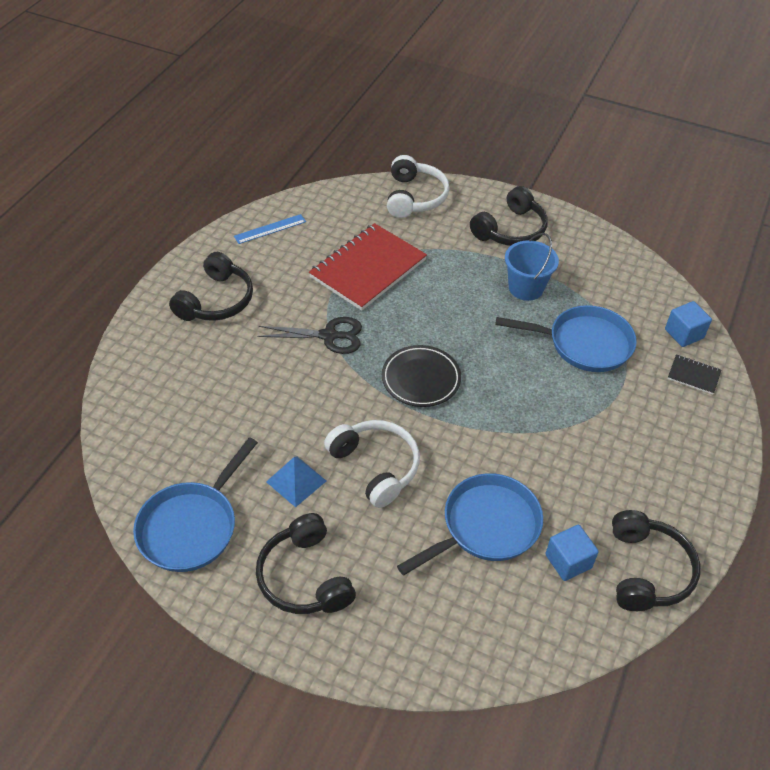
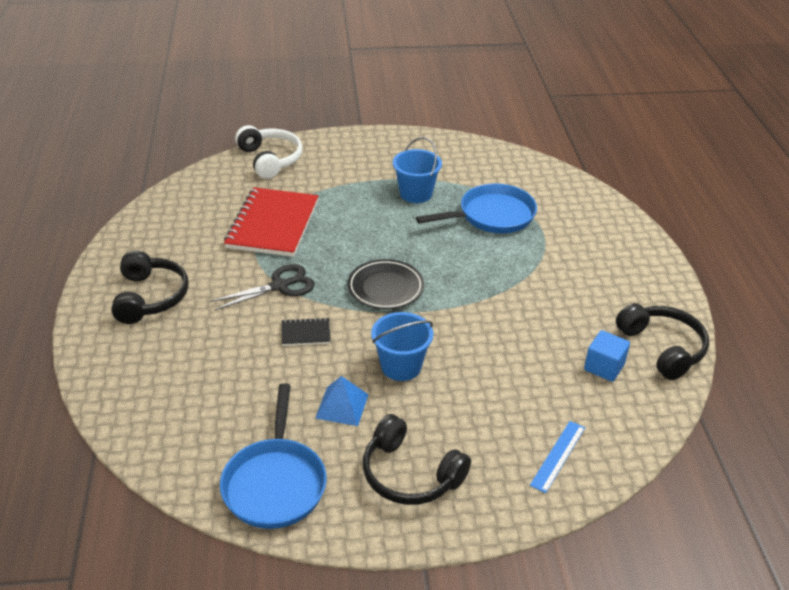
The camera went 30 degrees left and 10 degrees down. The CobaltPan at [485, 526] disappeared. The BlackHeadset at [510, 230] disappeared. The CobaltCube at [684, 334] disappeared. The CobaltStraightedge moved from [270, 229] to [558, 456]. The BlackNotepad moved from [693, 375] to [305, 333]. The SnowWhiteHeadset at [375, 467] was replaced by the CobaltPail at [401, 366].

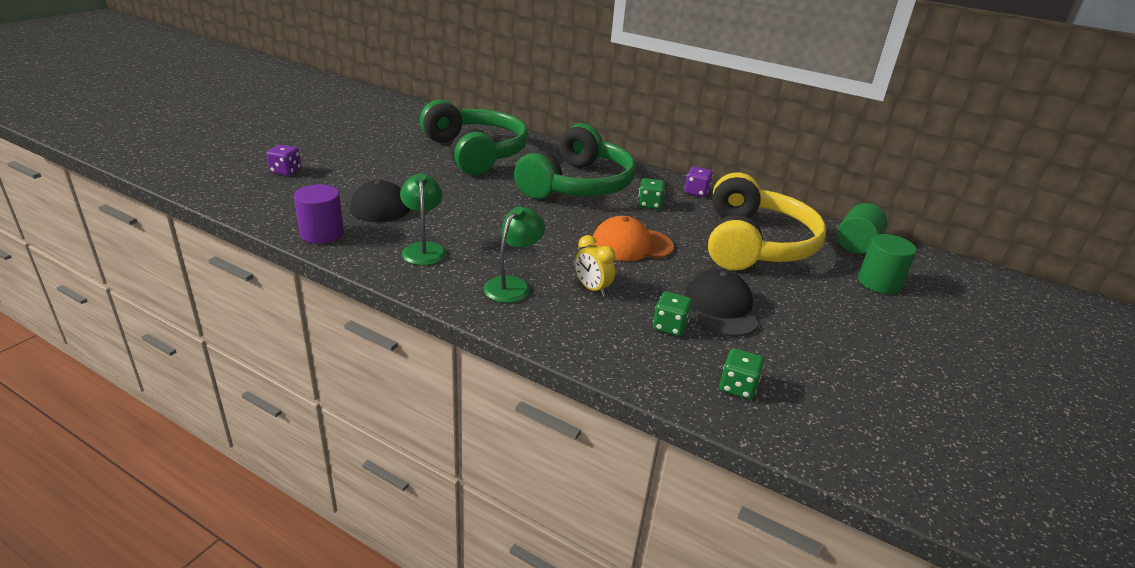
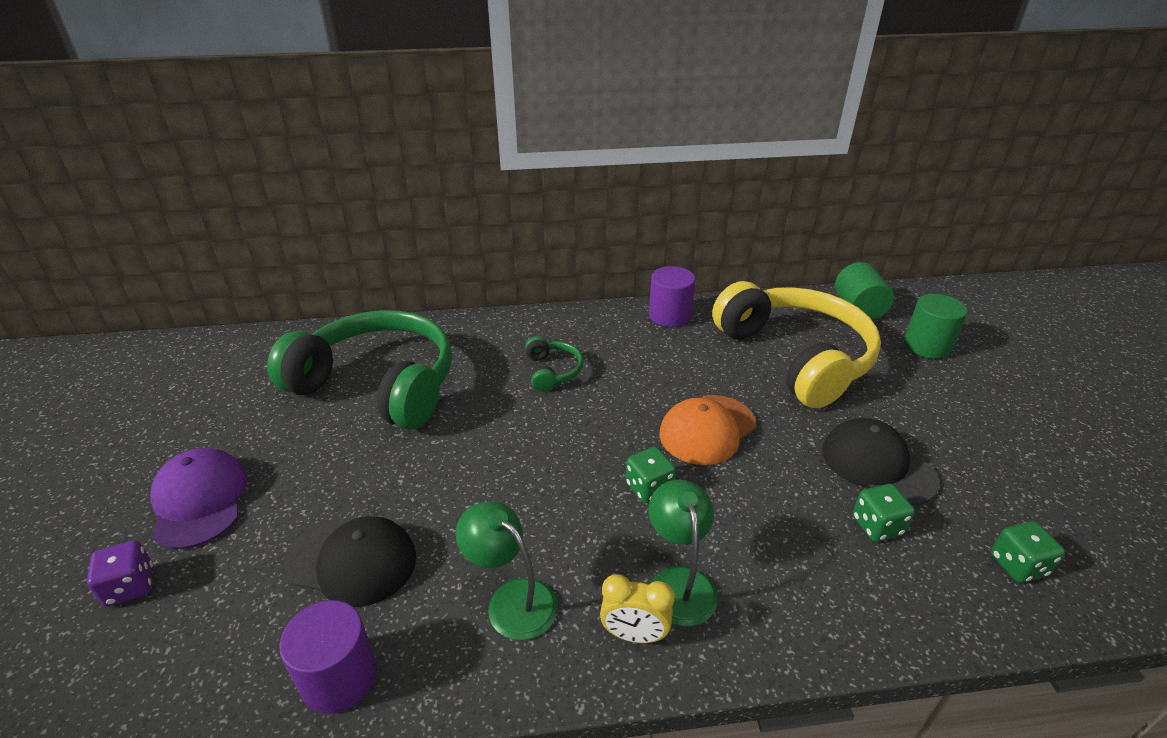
The camera went 35 degrees left and 5 degrees up. The VioletPeakedCap at [200, 500] appeared. The GoldenAlarmClock moved from [592, 289] to [634, 635]. The GreenDie moved from [649, 204] to [649, 488]. The VioletDie at [696, 192] was replaced by the VioletCylinder at [669, 315]. The GreenHeadset at [577, 185] changed to 0.41 times the size.

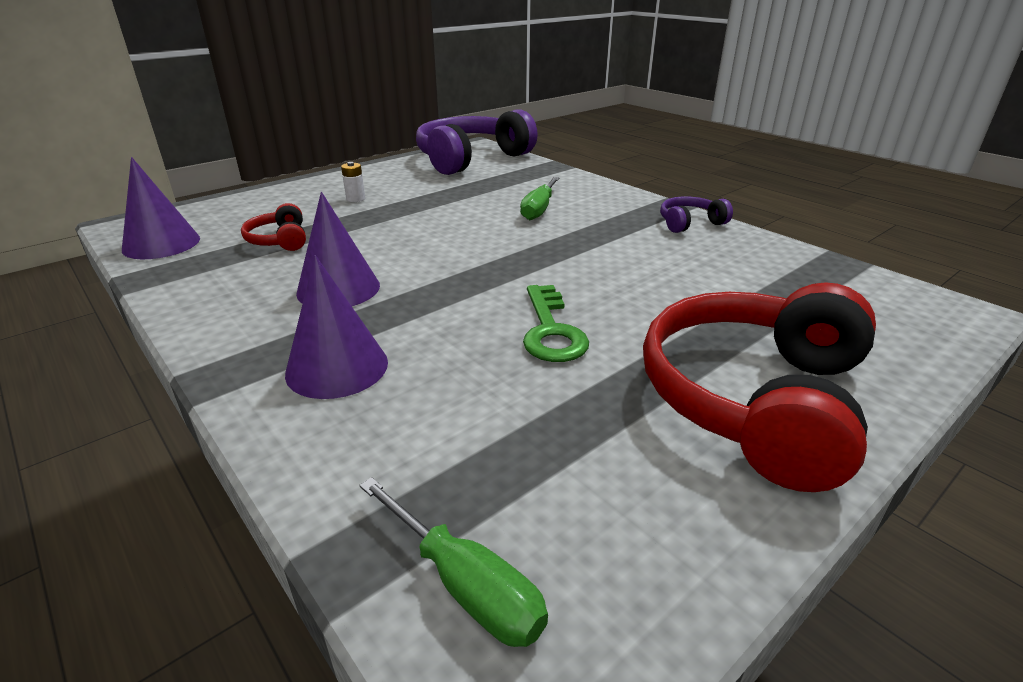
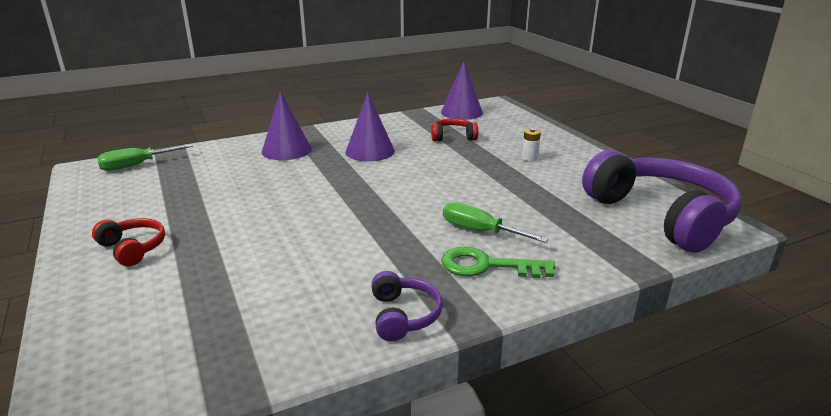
The camera went 105 degrees right and 5 degrees down. The GreenKey moved from [551, 331] to [486, 266]. The RedHeadset at [755, 400] changed to 0.44 times the size.

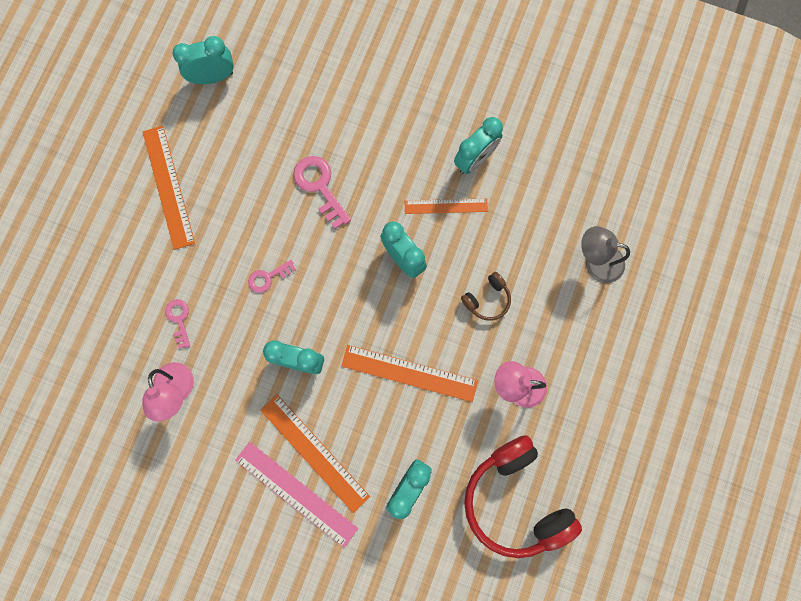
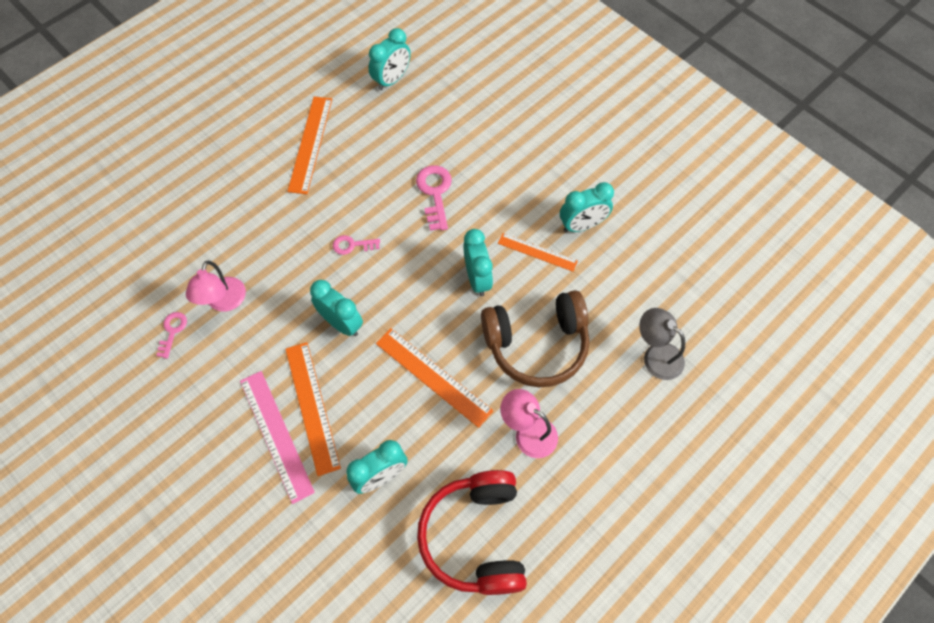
The camera went 25 degrees right and 15 degrees down. The PinkKey moved from [179, 320] to [172, 331]. The AquaAlarmClock at [213, 77] turned 120 degrees clockwise. The DarkBrownHeadset at [487, 299] changed to 2.23 times the size.

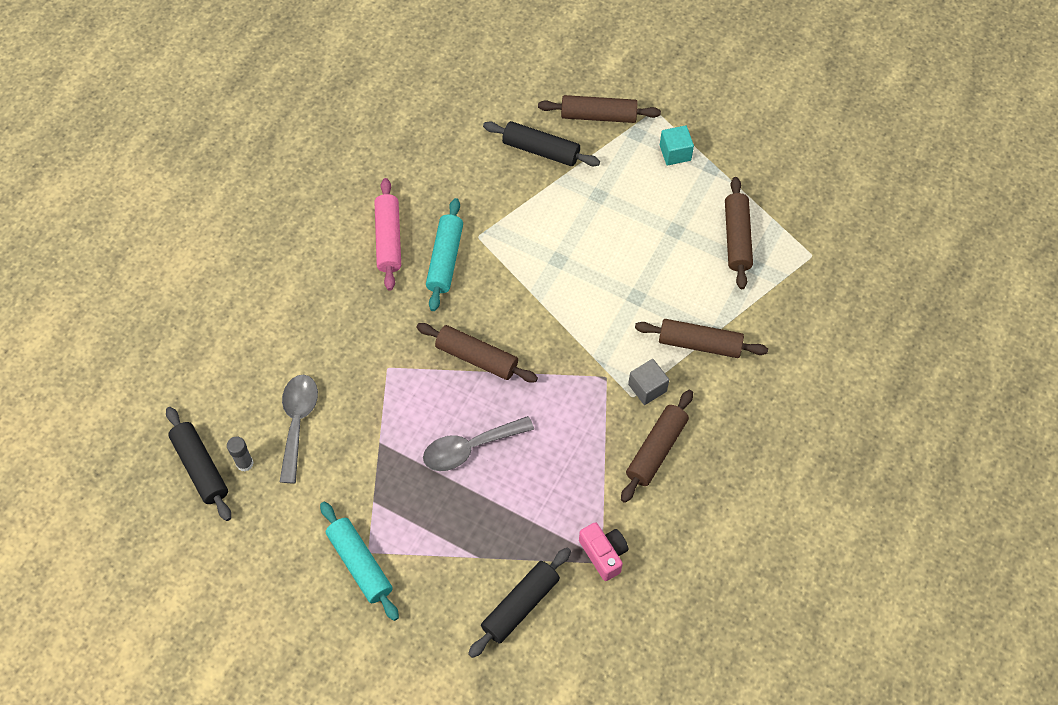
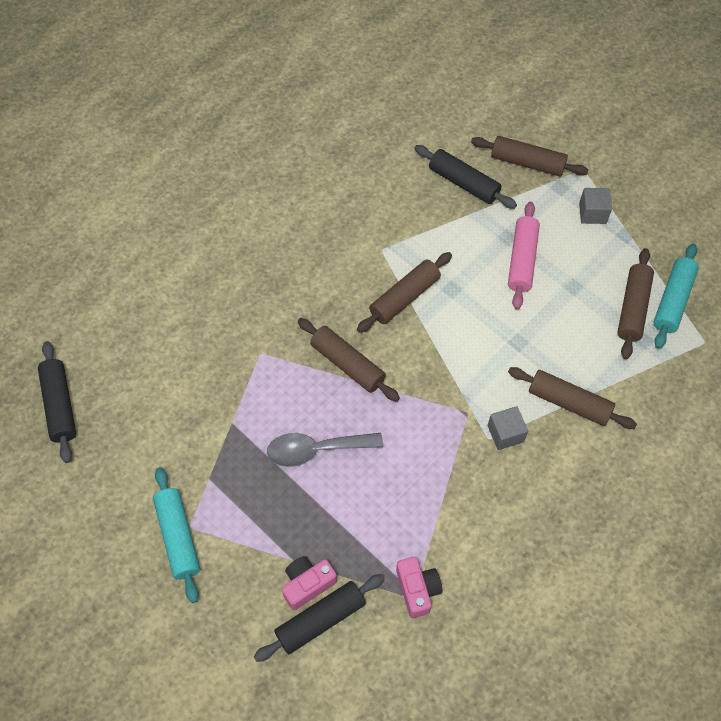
The camera went 15 degrees right and 0 degrees up. The GrayGlueStick at [244, 463] disappeared. The GrayTablespoon at [298, 422] disappeared. The PinkCamera at [307, 584] appeared. The PinkPastryRoller moved from [388, 239] to [522, 260]. The AquaPastryRoller moved from [445, 259] to [672, 300]. The DarkBrownPastryRoller moved from [656, 450] to [404, 297]. The AquaCube at [675, 153] became the GrayCube at [592, 213].

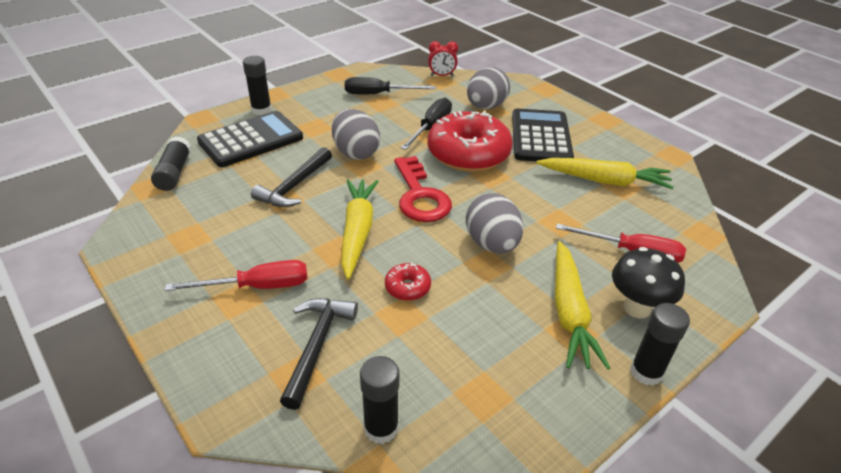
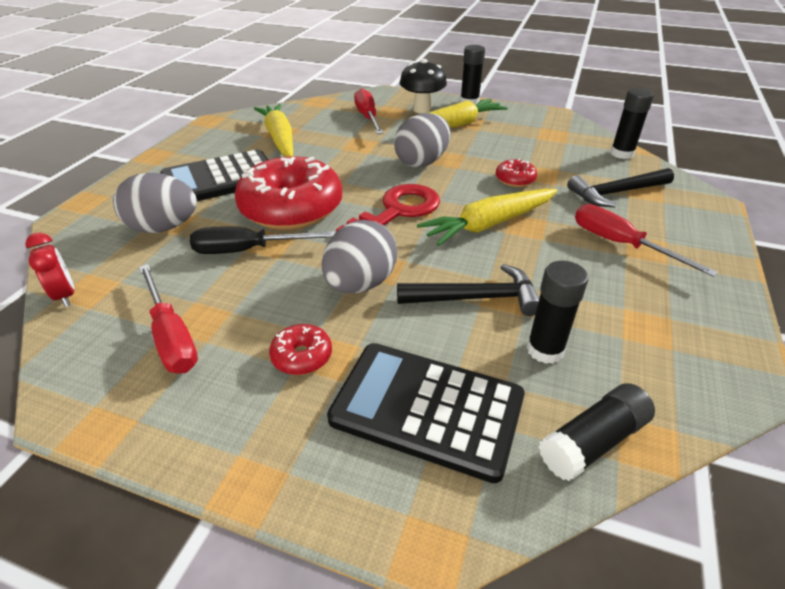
The camera went 120 degrees left and 0 degrees up. The RedDoughnut at [302, 356] appeared. The BlackGlueStick moved from [261, 110] to [545, 350]. The BlackHandScrewdriver at [378, 94] became the RedHandScrewdriver at [171, 336].

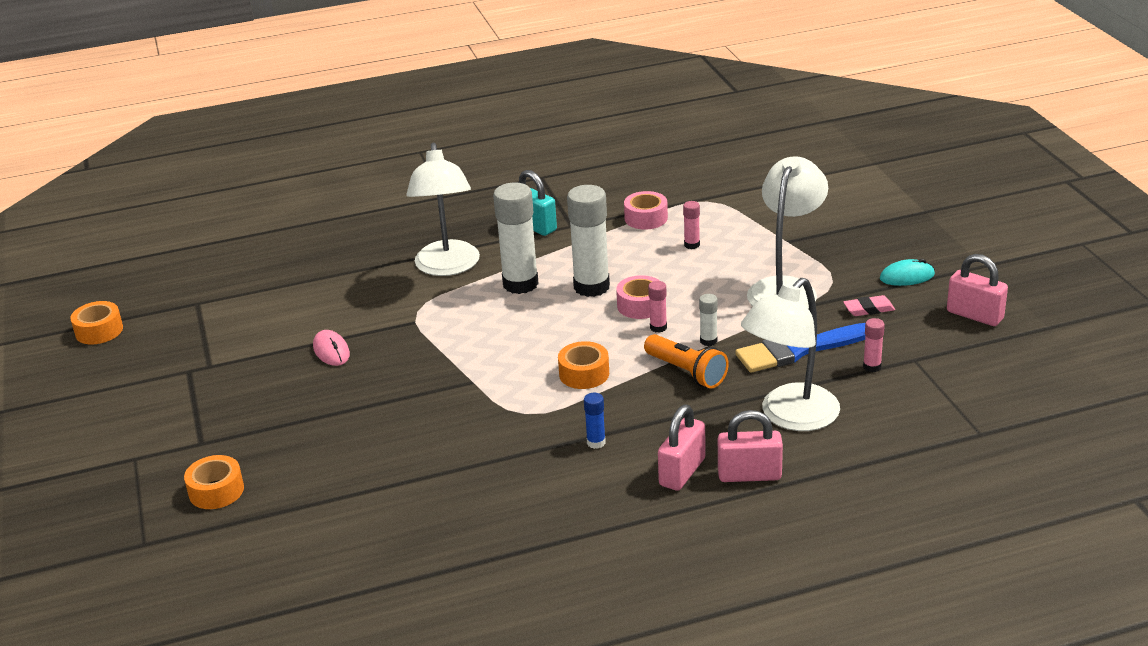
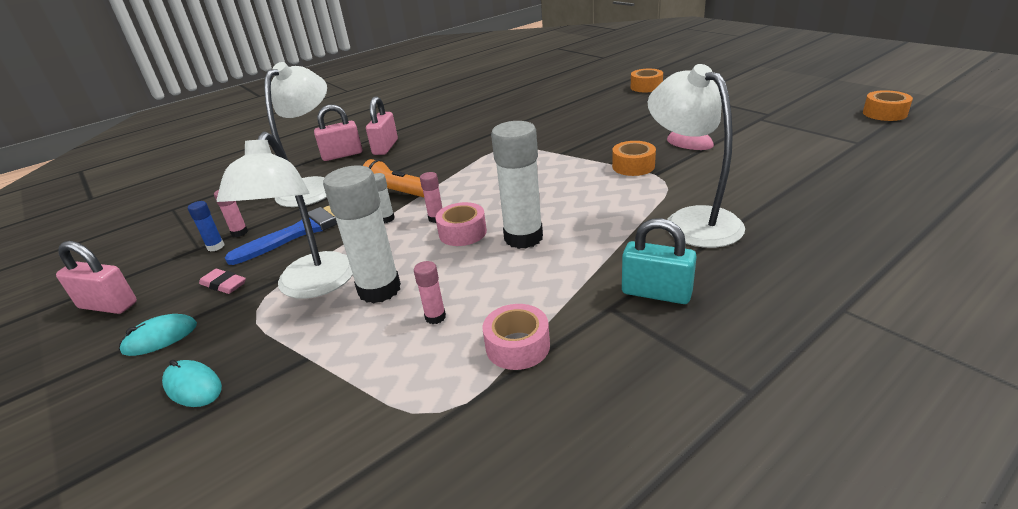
The camera went 160 degrees right and 0 degrees up. The AquaMouse at [193, 386] appeared. The SnowWhiteGlueStick moved from [520, 284] to [379, 289]. The BrightOrangeTape moved from [584, 374] to [633, 166]. The CobaltGlueStick moved from [596, 442] to [215, 247]. The PinkEraser at [869, 309] turned 60 degrees clockwise.

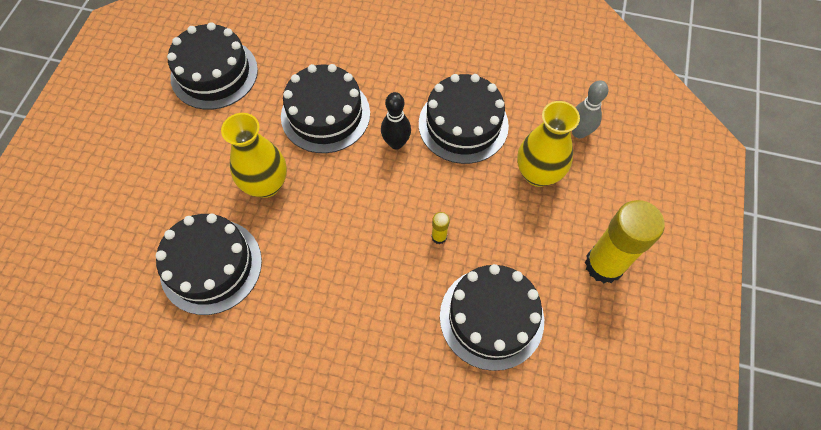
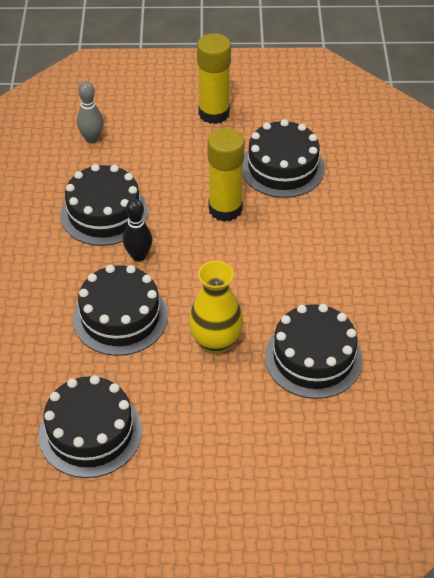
The camera went 105 degrees left and 15 degrees down. The GoldenFlowerVase at [538, 174] disappeared. The GoldenGlueStick at [439, 237] changed to 2.45 times the size.

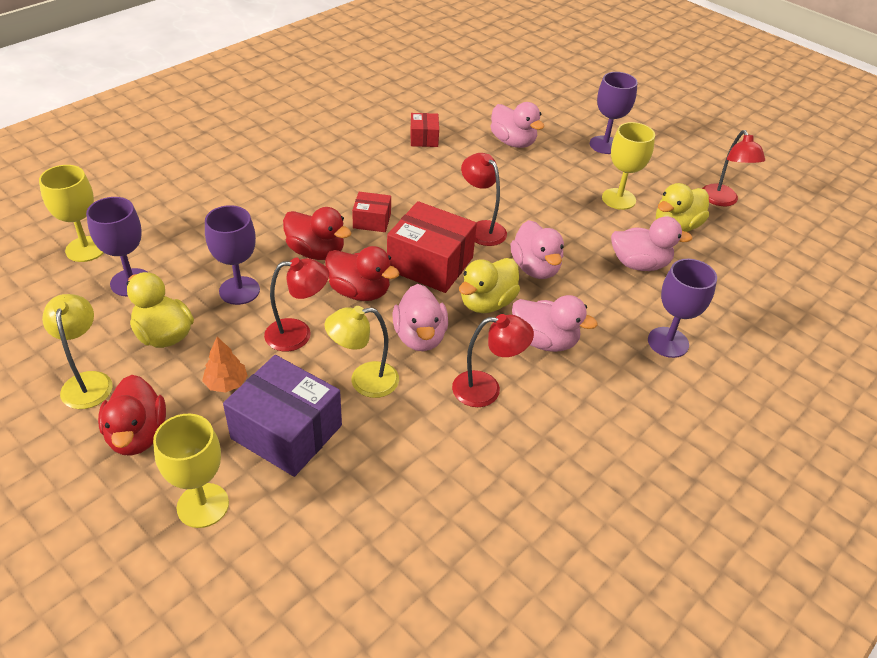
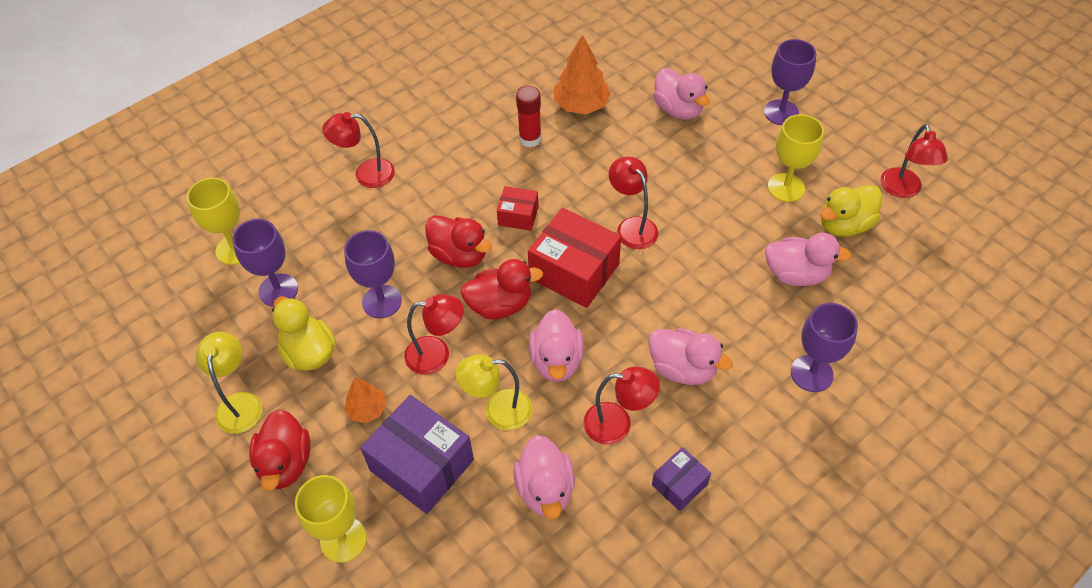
The camera went 10 degrees right and 10 degrees up. The GoldenToyDuck at [487, 303] disappeared. The RedDeskLamp at [366, 174] appeared. The RedGlueStick at [530, 139] appeared. The VioletPackage at [679, 484] appeared. The PinkToyDuck moved from [535, 268] to [545, 489]. The RedPackage at [424, 138] was replaced by the BrightOrangeFirTree at [581, 105]. The RedToyDuck at [359, 292] turned 45 degrees counterclockwise.

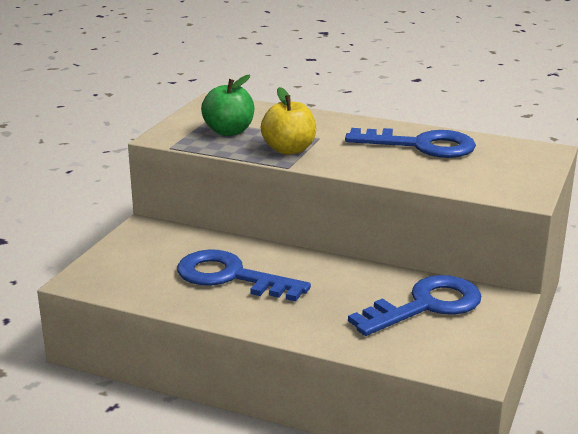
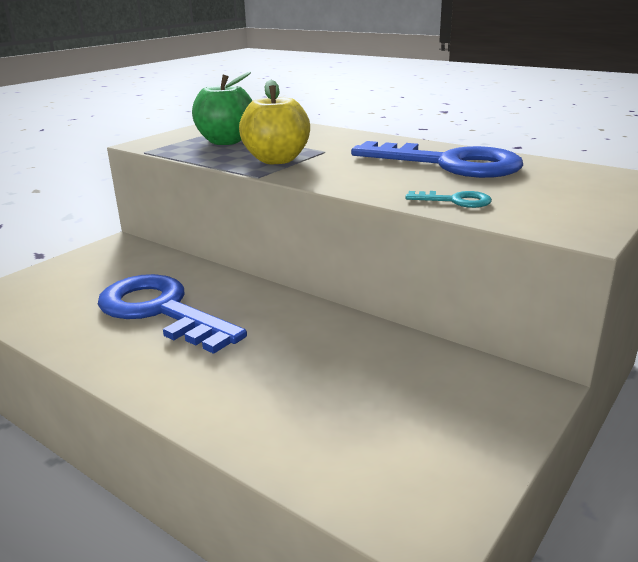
The camera went 15 degrees right and 0 degrees up. The CobaltKey at [426, 306] disappeared. The AquaKey at [455, 201] appeared.

